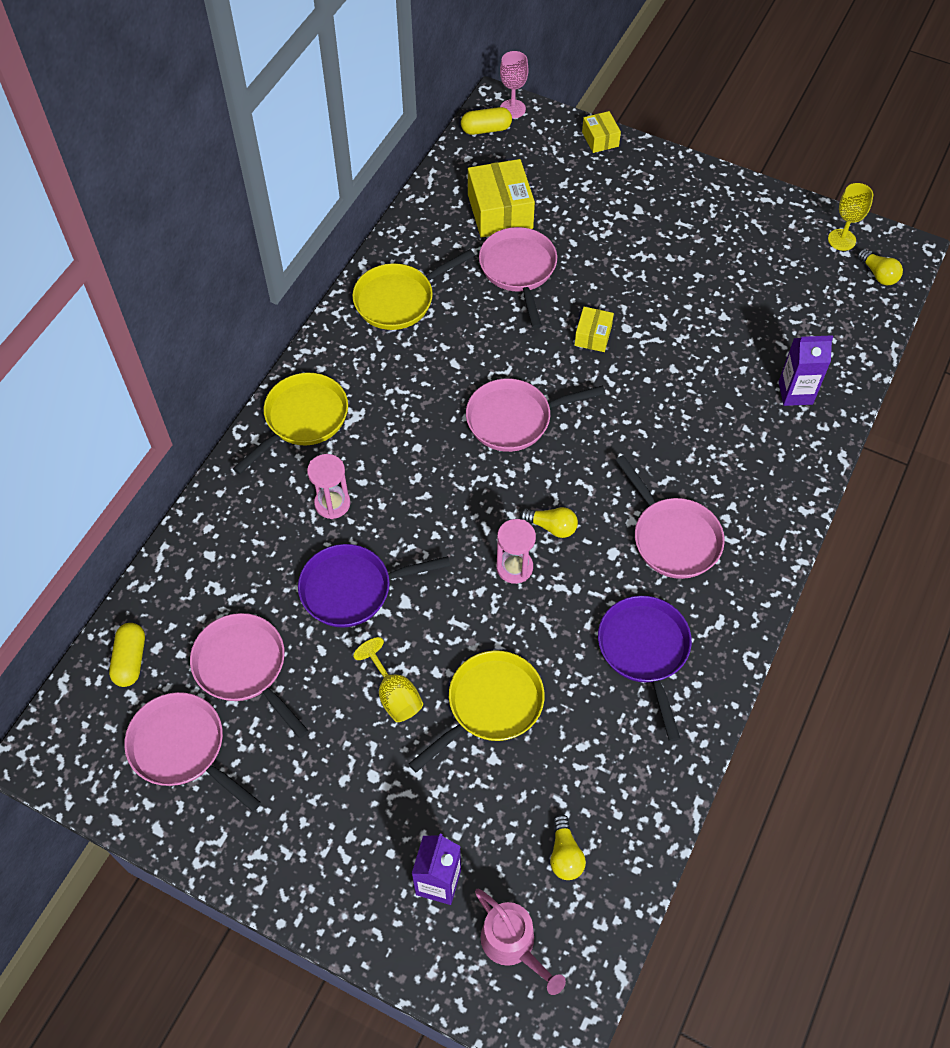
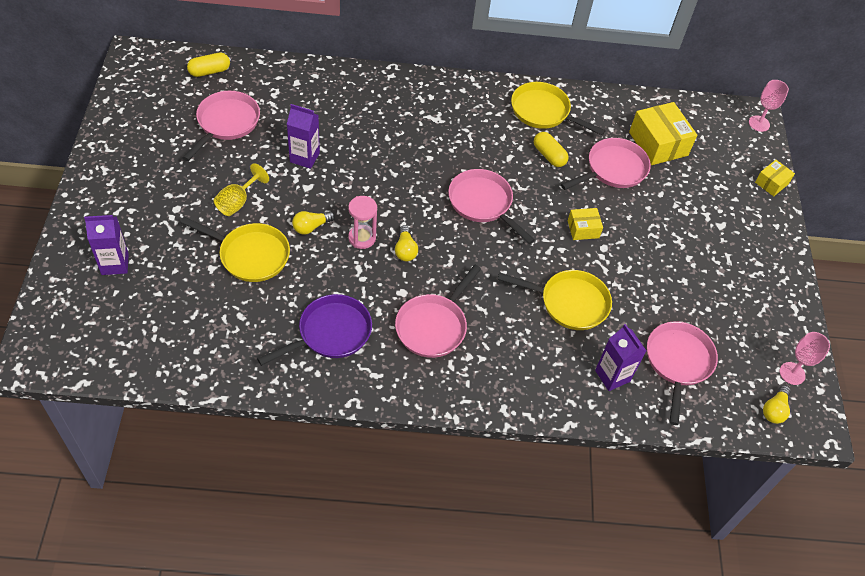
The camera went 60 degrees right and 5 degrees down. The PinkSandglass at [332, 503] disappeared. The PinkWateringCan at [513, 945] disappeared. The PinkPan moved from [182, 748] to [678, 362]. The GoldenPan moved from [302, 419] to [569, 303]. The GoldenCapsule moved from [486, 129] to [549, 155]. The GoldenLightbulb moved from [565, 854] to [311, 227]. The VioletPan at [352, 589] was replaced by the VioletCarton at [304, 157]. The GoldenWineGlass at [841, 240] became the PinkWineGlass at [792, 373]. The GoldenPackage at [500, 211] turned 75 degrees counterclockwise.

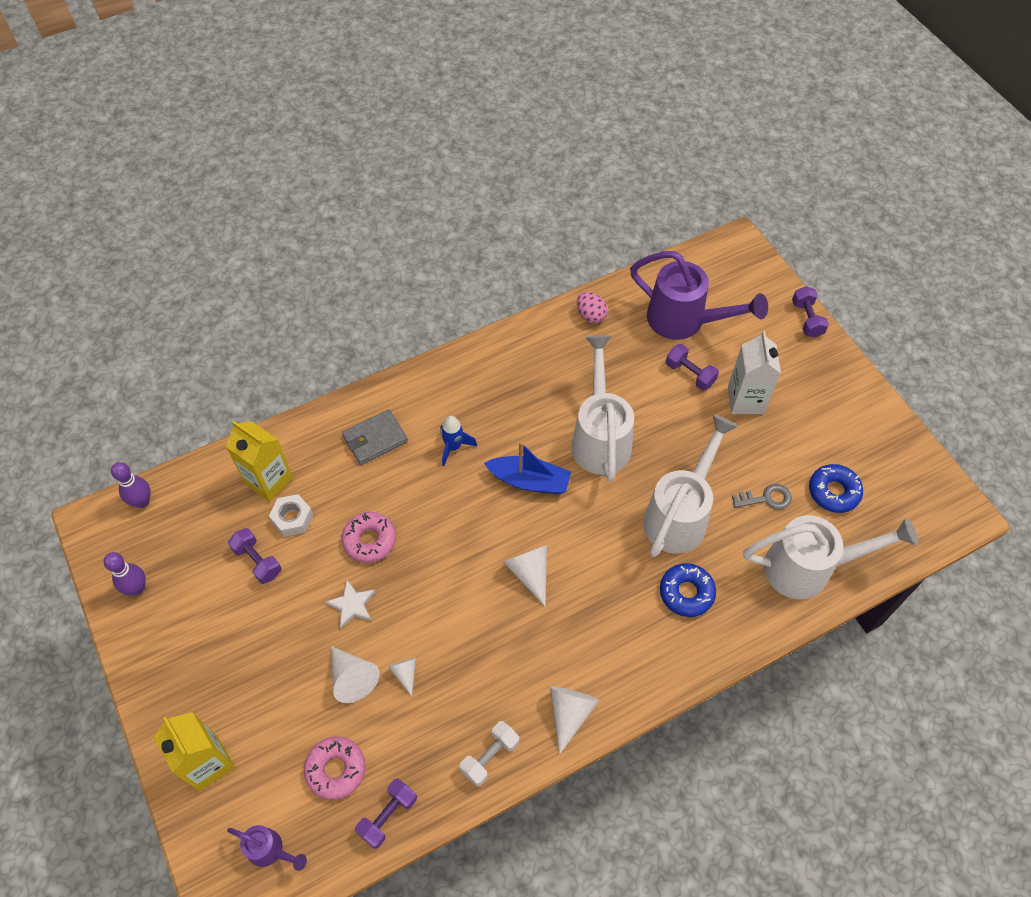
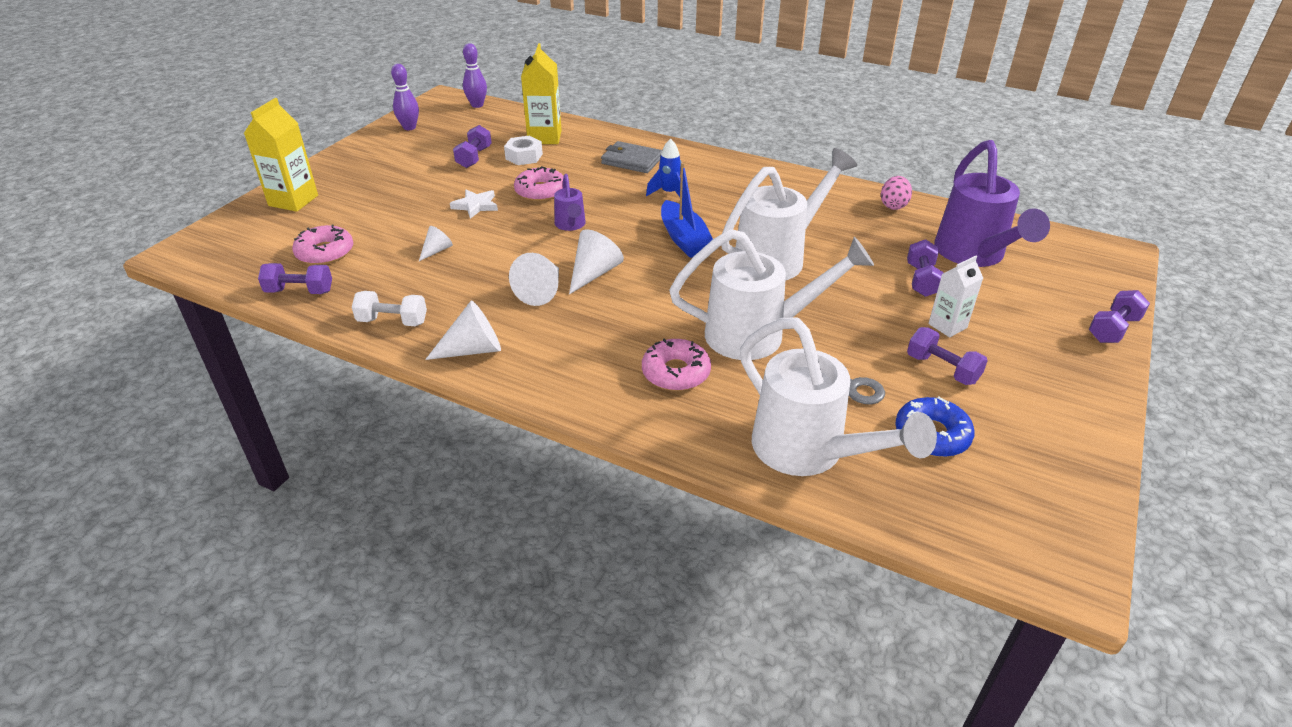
The camera went 55 degrees right and 20 degrees down. The VioletHandWeight at [942, 369] appeared. The VioletWateringCan moved from [271, 850] to [571, 225]. The SnowWhiteConeShape moved from [352, 678] to [541, 291]. The CobaltDoughnut at [686, 593] became the PinkDoughnut at [676, 372]. The SnowWhiteCarton at [745, 400] changed to 0.64 times the size.

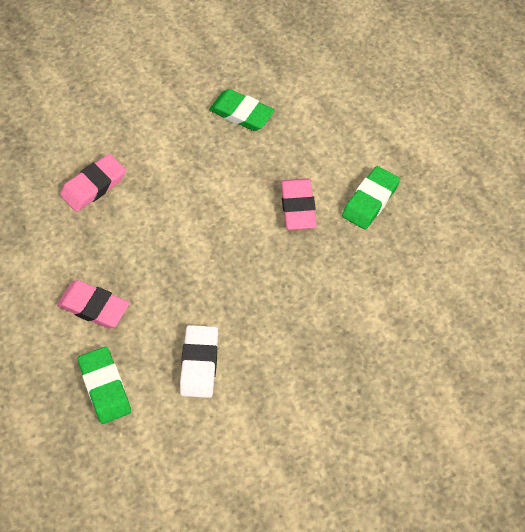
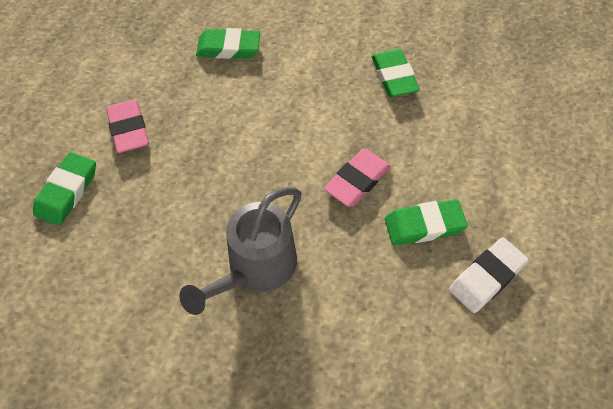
The camera went 45 degrees right and 0 degrees up. The GrayWateringCan at [255, 269] appeared. The SnowWhiteEraser moved from [199, 363] to [486, 277]. The PinkEraser at [94, 186] became the GreenEraser at [228, 48].

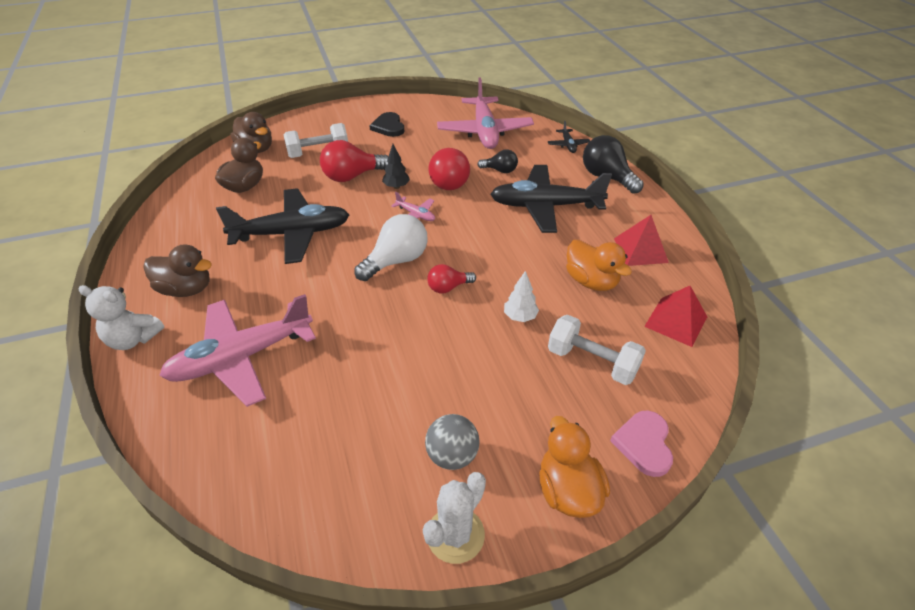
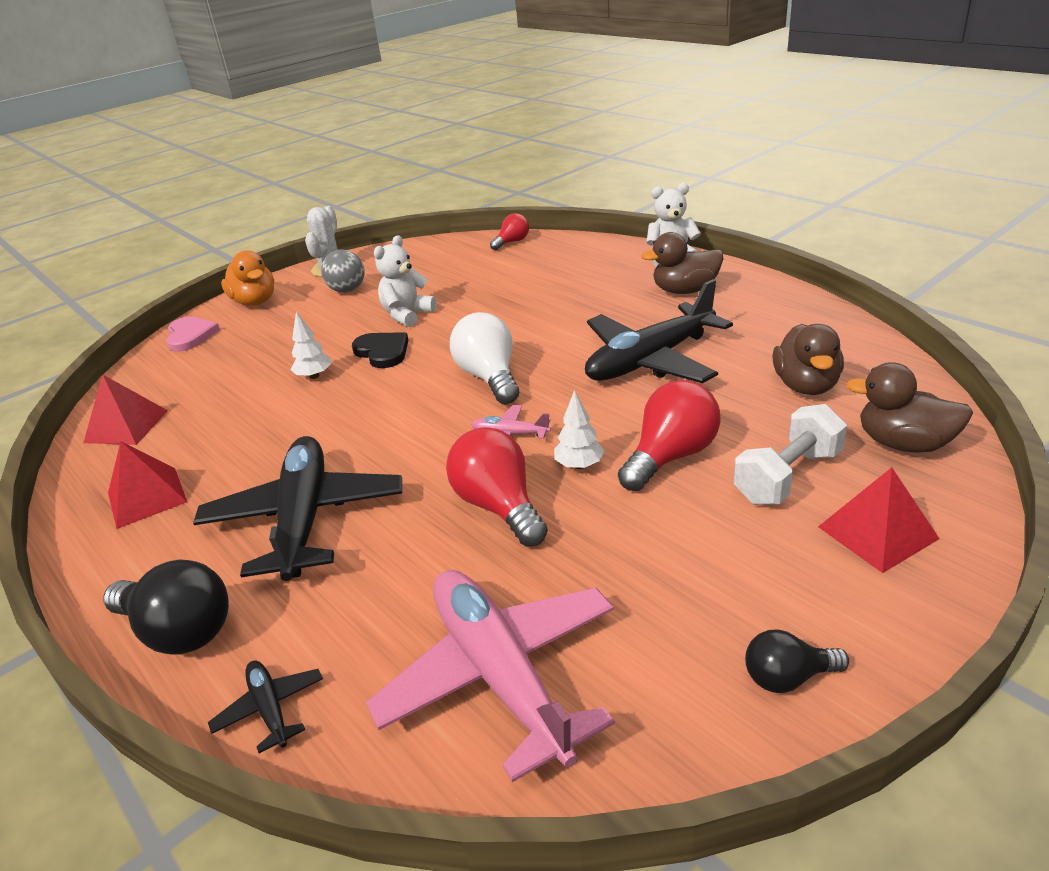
The camera went 160 degrees right and 10 degrees down. The PinkAeroplane at [241, 357] disappeared. The SnowWhiteHandWeight at [592, 362] disappeared. The BrightOrangeToyDuck at [591, 281] disappeared. The SnowWhiteTeddyBear at [407, 315] appeared. The RedPyramid at [877, 532] appeared. The BlackLoveHeart moved from [388, 127] to [382, 352]. The RedLightbulb moved from [448, 287] to [512, 242]. The BlackLightbulb moved from [500, 170] to [787, 677]. The BlackFirTree at [396, 187] became the SnowWhiteFirTree at [579, 465]. The SnowWhiteLightbulb at [396, 261] turned 135 degrees clockwise. The BlackAeroplane at [545, 206] turned 75 degrees counterclockwise.

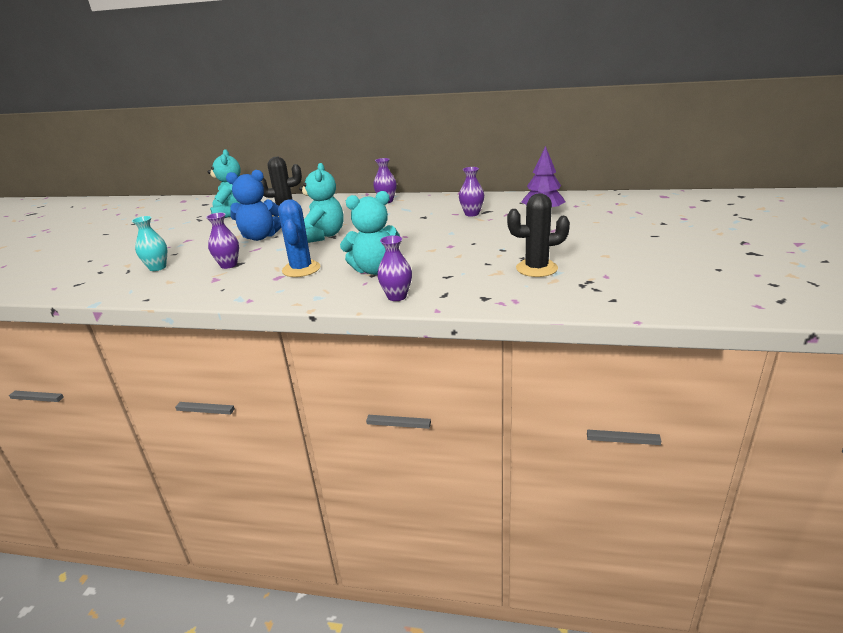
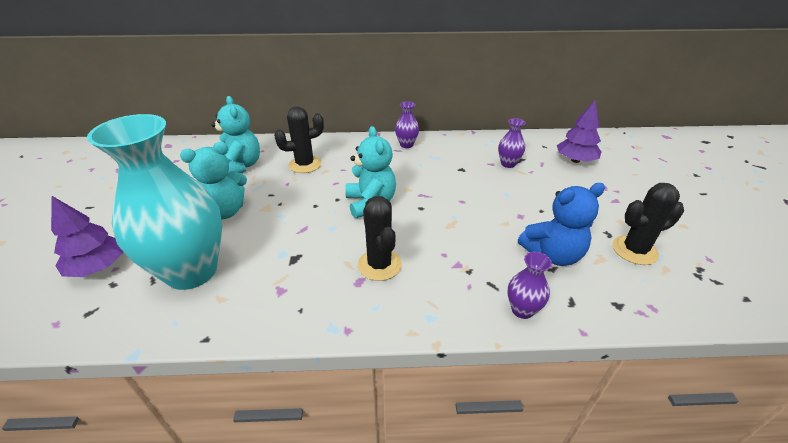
The camera went 15 degrees left and 10 degrees up. The VioletFlowerVase at [228, 265] disappeared. The VioletFirTree at [98, 267] appeared. The CobaltTeddyBear moved from [260, 237] to [552, 254]. The AquaTeddyBear moved from [375, 270] to [224, 211]. The CobaltCactus at [301, 269] became the BlackCactus at [379, 265]. The AquaFlowerVase at [157, 267] changed to 2.46 times the size.

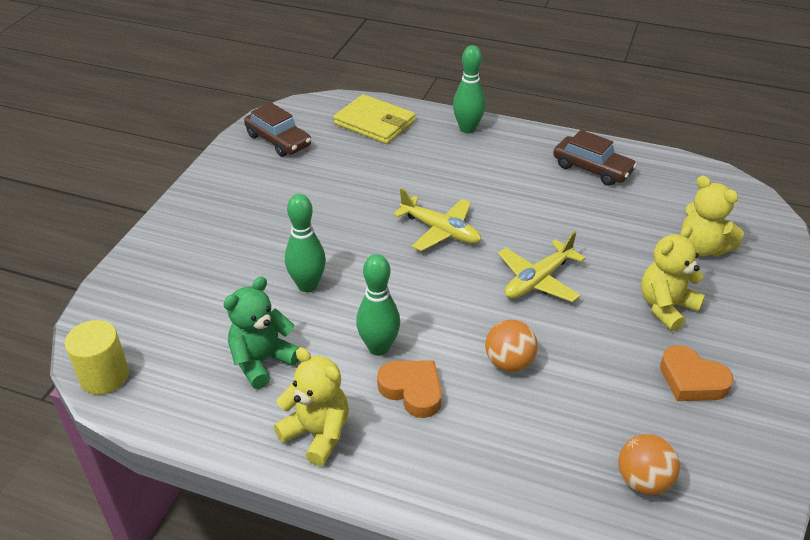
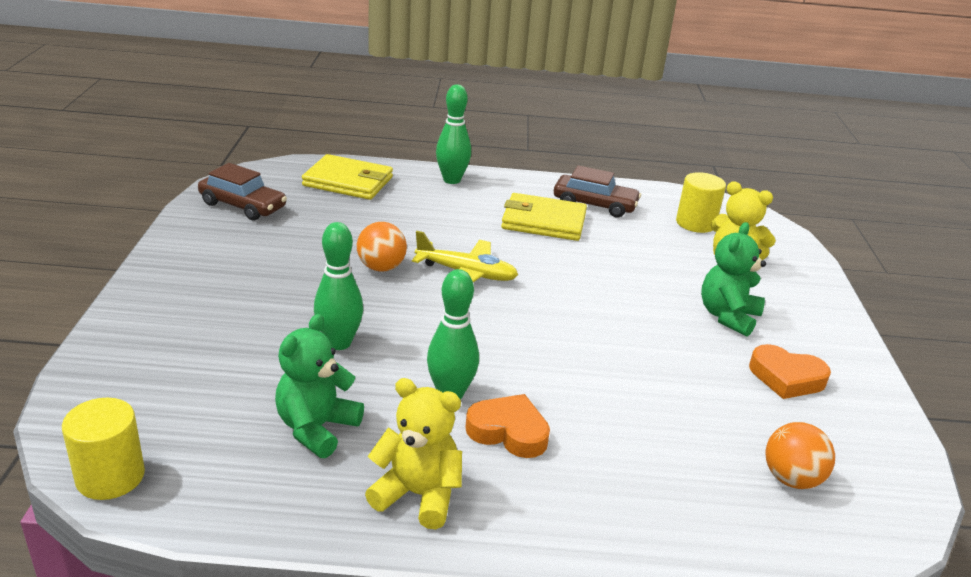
The camera went 20 degrees left and 10 degrees down. The GoldenAeroplane at [538, 280] disappeared. The GoldenCardWallet at [543, 221] appeared. The GoldenCylinder at [695, 223] appeared. The BrightOrangeBall moved from [509, 362] to [381, 267]. The GoldenTeddyBear at [666, 307] became the GreenTeddyBear at [728, 316].

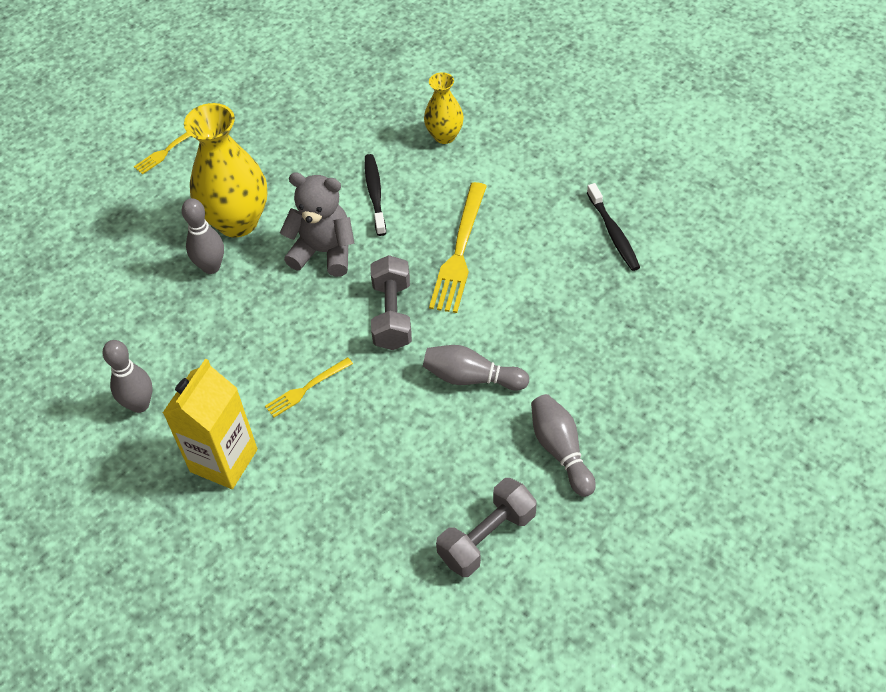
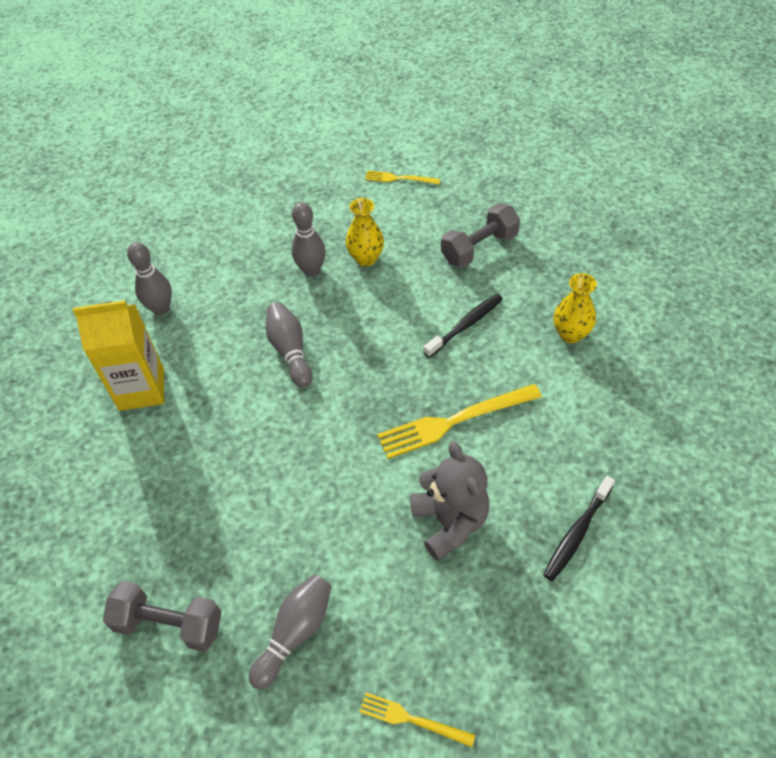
The camera went 55 degrees right and 0 degrees up. The GoldenFork moved from [307, 388] to [412, 719]. The GrayTeddyBear moved from [324, 252] to [450, 522]. The GrayHandWeight moved from [392, 315] to [479, 248]. The GraySkittle moved from [472, 378] to [290, 351]. The GoldenFlowerVase at [237, 221] changed to 0.55 times the size.

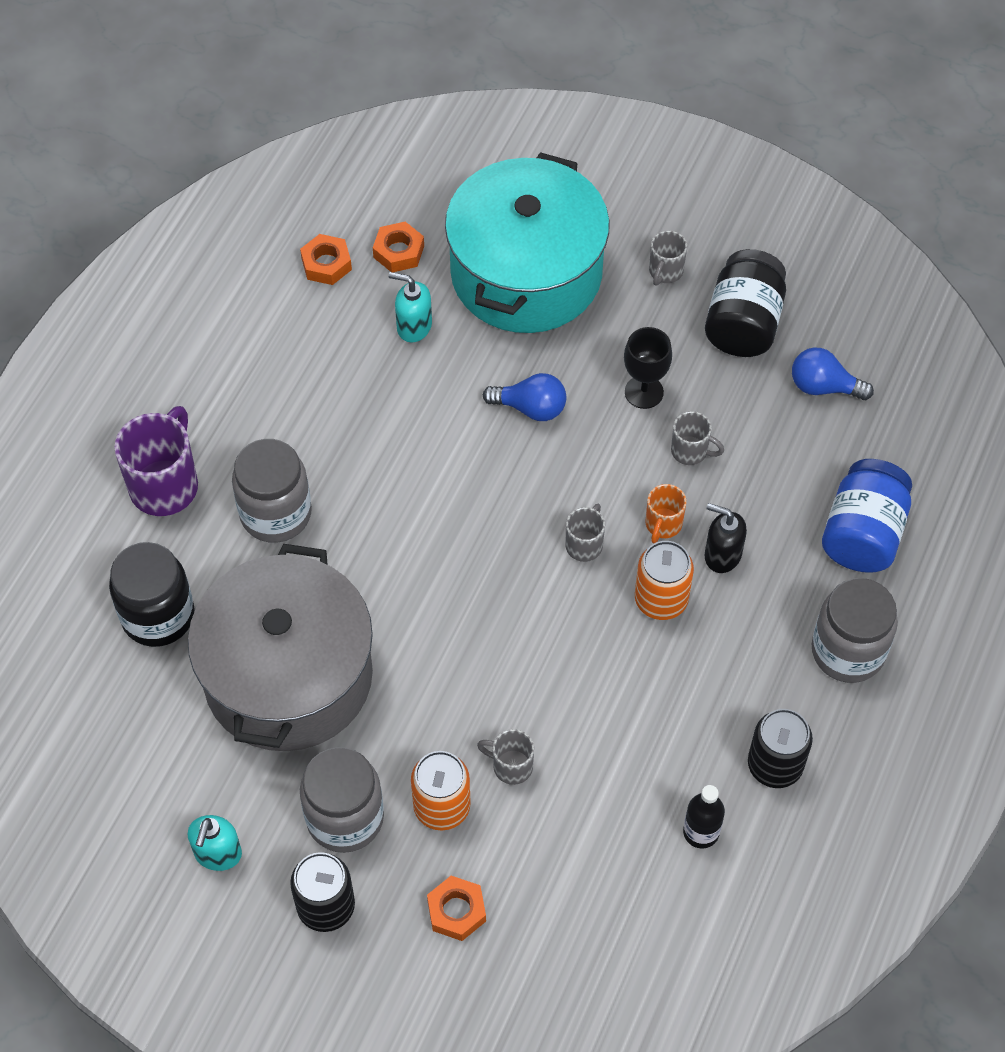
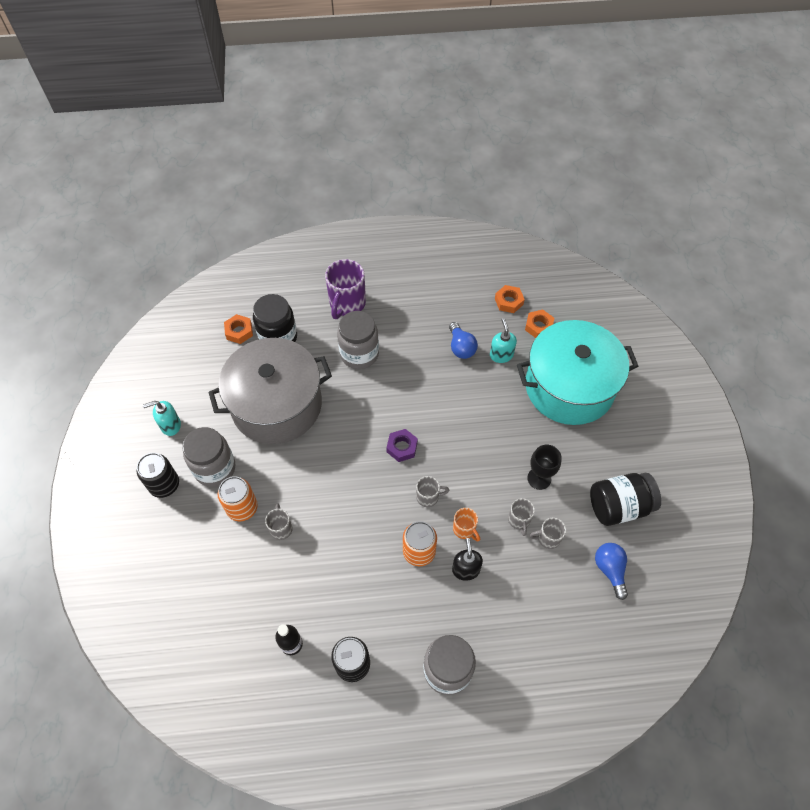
The camera went 60 degrees right and 0 degrees up. The CobaltPreserveJar at [863, 534] disappeared. The VioletHexNut at [402, 447] appeared. The BrightOrangeHexNut moved from [456, 911] to [239, 331]. The CobaltLightbulb moved from [530, 408] to [461, 347]. The GrayMug moved from [665, 272] to [547, 538]. The VioletMug at [165, 484] turned 120 degrees clockwise. The BrightOrangeMug at [663, 525] turned 120 degrees counterclockwise.

